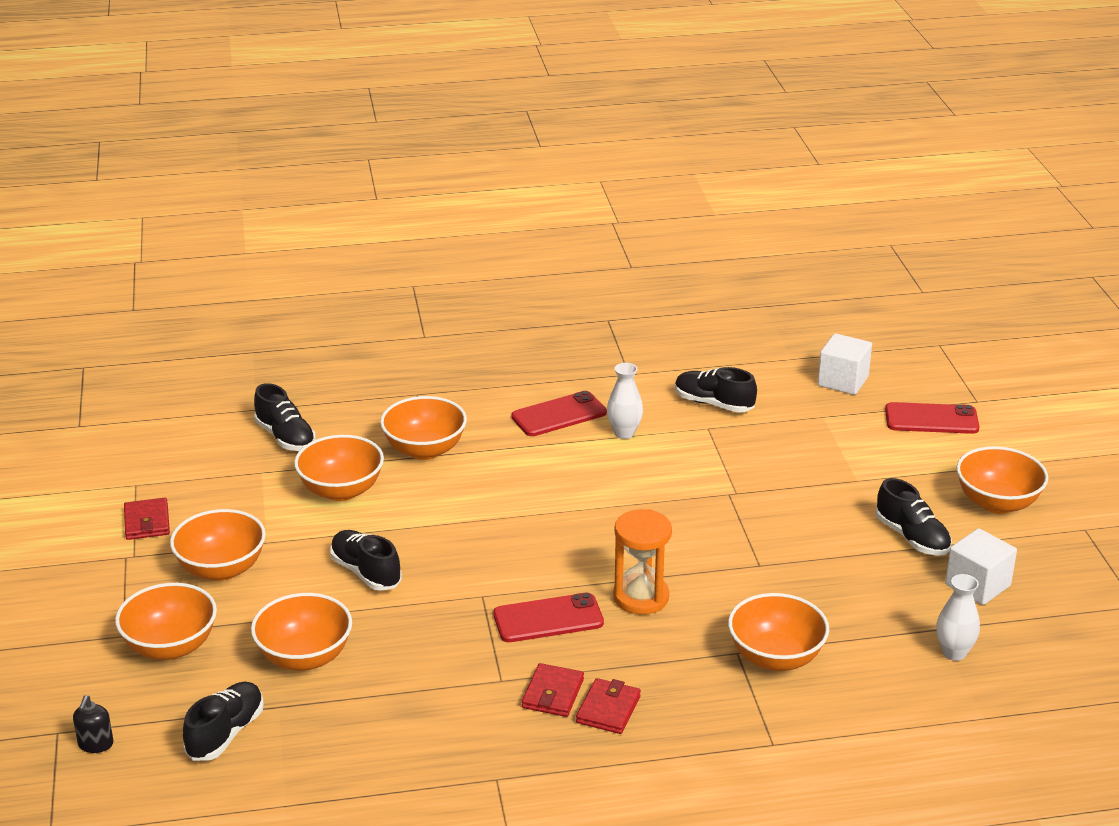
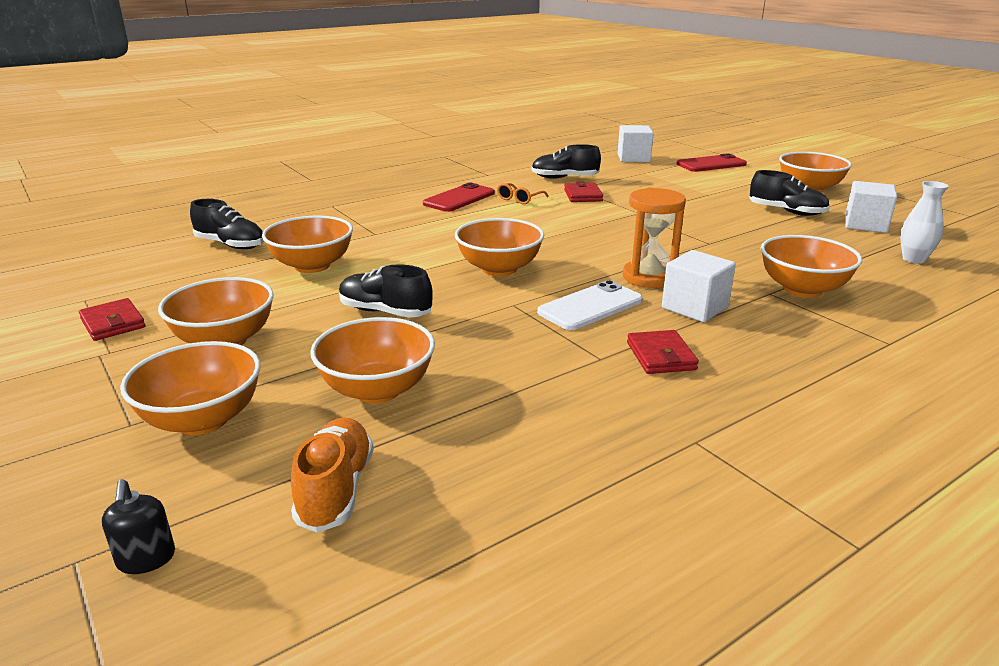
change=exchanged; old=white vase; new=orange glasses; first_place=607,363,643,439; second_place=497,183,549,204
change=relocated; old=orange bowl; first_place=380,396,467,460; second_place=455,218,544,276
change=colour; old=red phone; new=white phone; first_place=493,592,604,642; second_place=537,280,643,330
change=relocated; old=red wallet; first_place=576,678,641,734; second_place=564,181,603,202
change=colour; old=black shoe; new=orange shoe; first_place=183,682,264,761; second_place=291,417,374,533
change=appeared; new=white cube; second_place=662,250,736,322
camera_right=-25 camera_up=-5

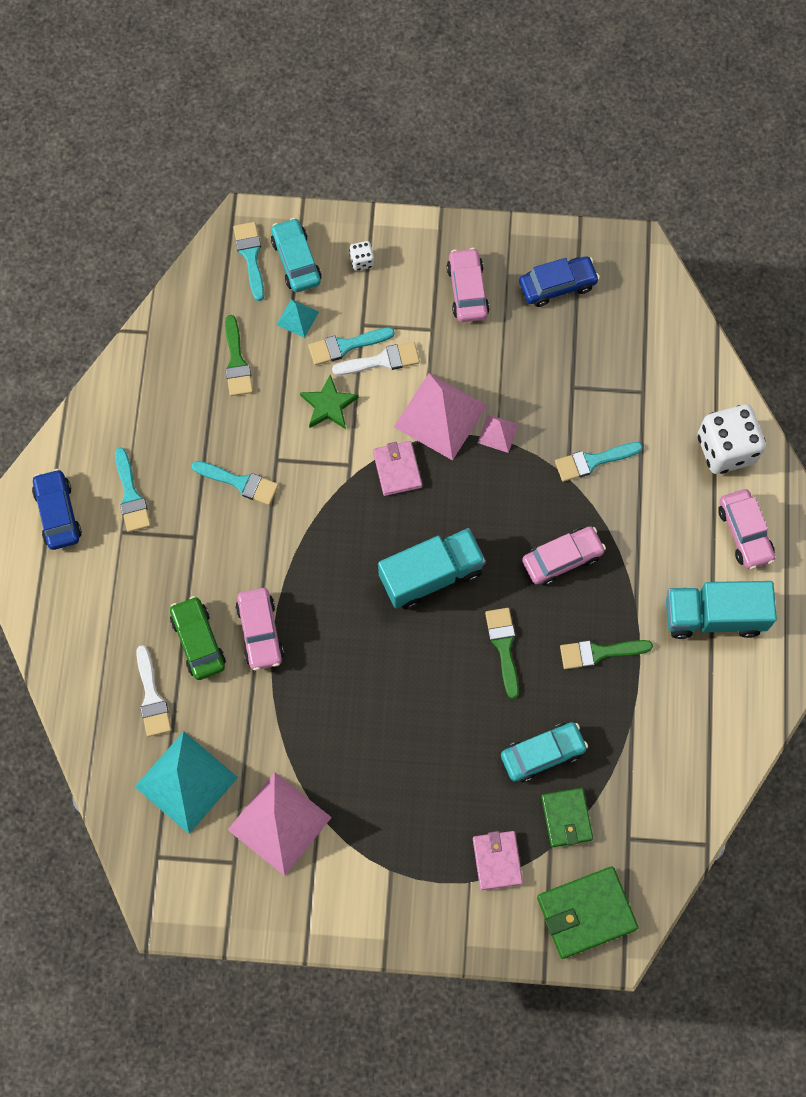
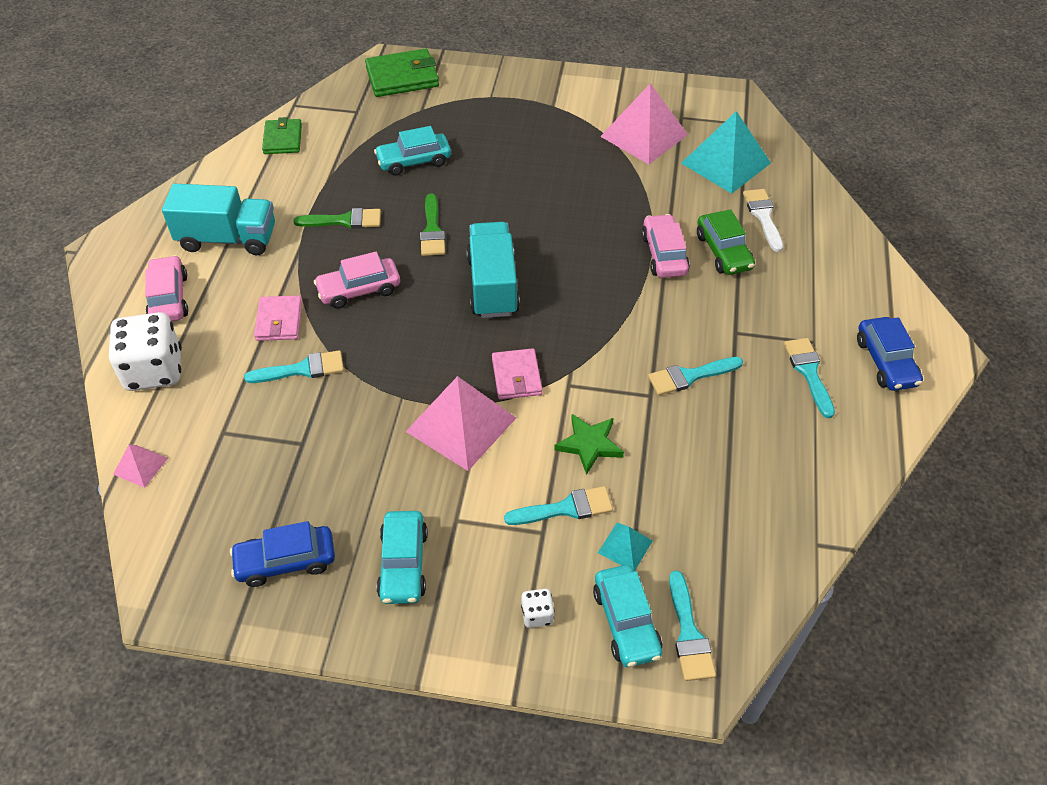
change=colour; old=pink car; new=turquoise car; first_place=447,248,490,322; second_place=377,511,428,604
change=missing; old=green brush; first_place=225,315,253,396
change=missing; old=white brush; first_place=332,342,420,375
change=relocated; old=pink pyramid; first_place=478,415,519,453; second_place=113,445,168,488
change=spun; old=turquoise brush; first_place=192,461,278,505; second_place=648,357,743,395; degrees=-45
change=spun; old=turquoise truck; first_place=378,528,486,610; second_place=466,222,520,318; degrees=105
change=relocated; old=green wallet; first_place=541,788,593,847; second_place=262,117,302,154
change=relocated; old=pink wallet; first_place=473,831,523,890; second_place=254,296,302,341
camera_right=-175 camera_up=-20

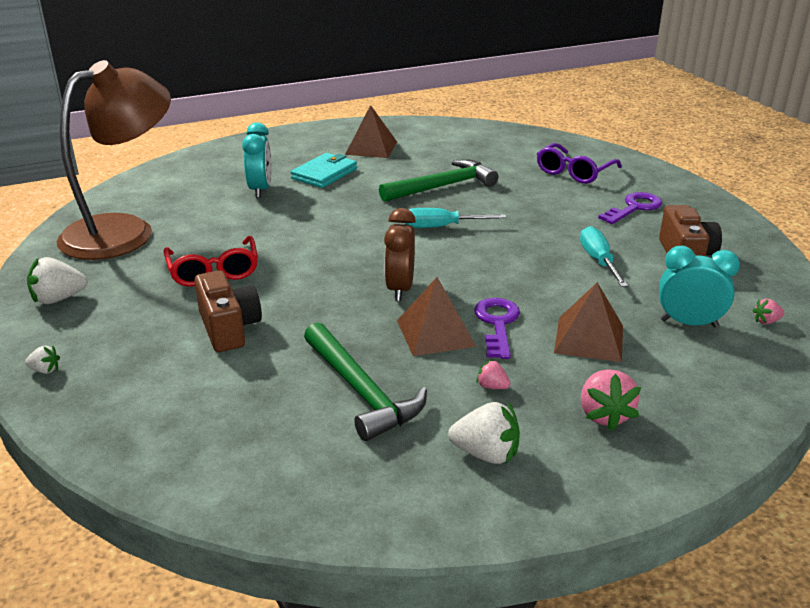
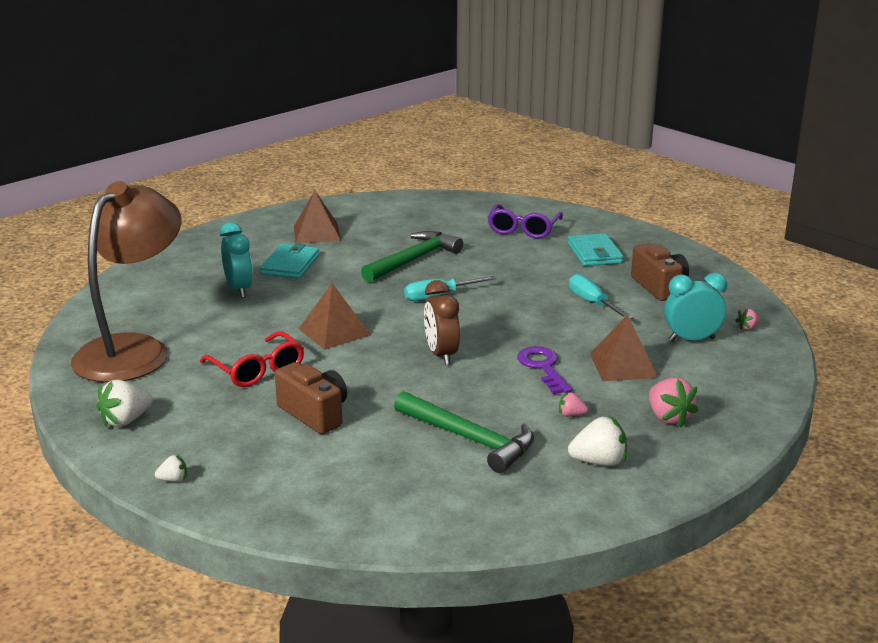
change=exchanged; old=purple key; new=turquoise wallet; first_place=598,192,662,224; second_place=568,233,623,266
change=relocated; old=brown pyramid; first_place=397,277,476,356; second_place=299,283,370,350
camera_right=-20 camera_up=-5

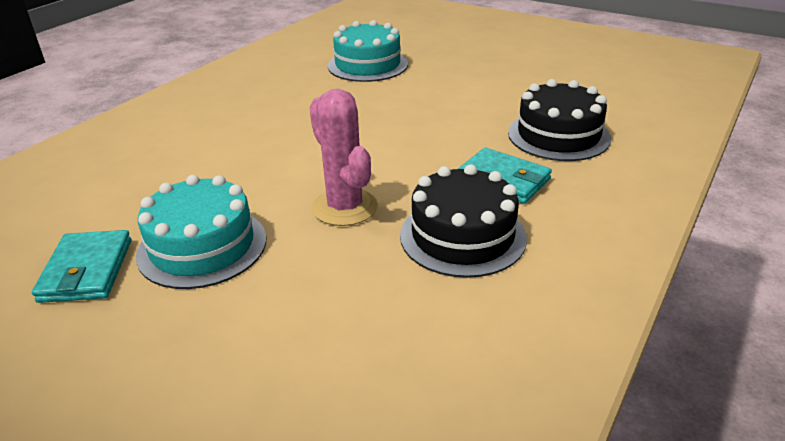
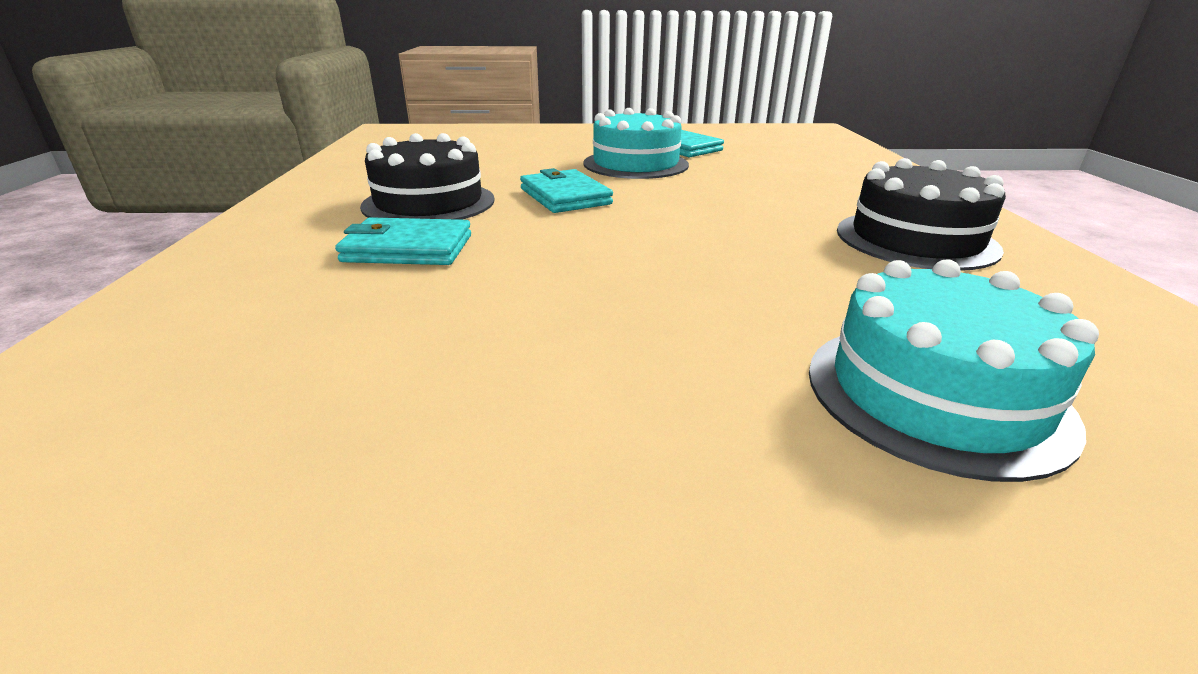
change=relocated; old=black cake; first_place=508,79,611,161; second_place=837,158,1006,271
change=exchanged; old=pink cactus; new=turquoise wallet; first_place=309,89,378,226; second_place=520,168,613,213
camera_right=145 camera_up=-5

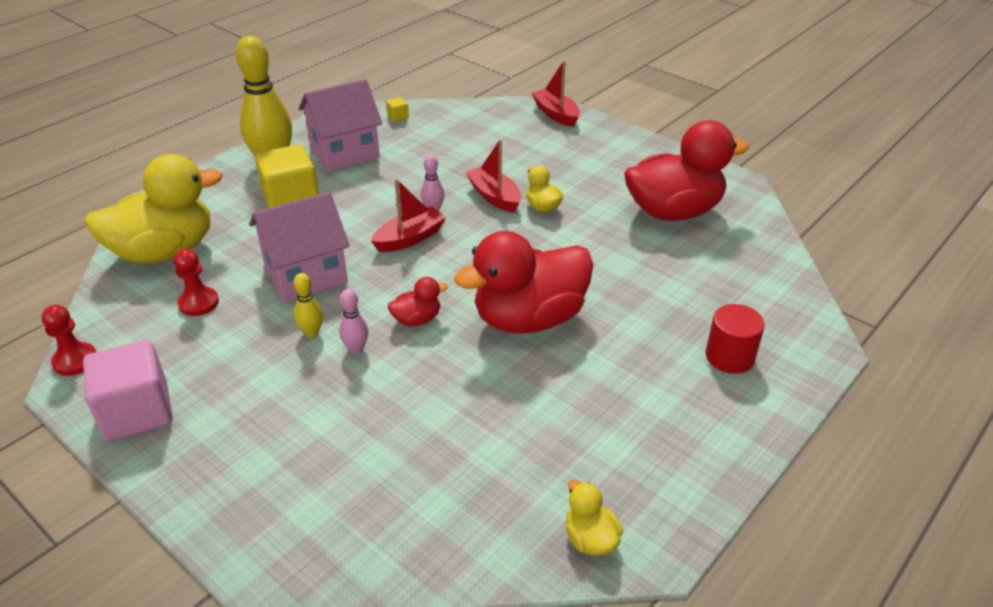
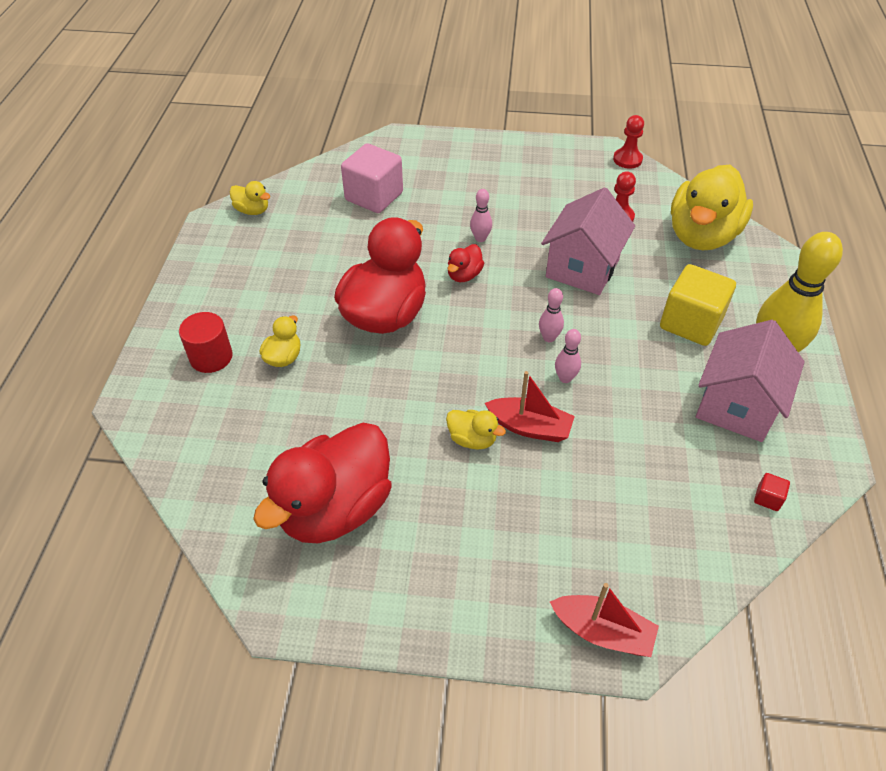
change=colour; old=yellow cube; new=red cube; first_place=386,97,409,122; second_place=754,473,790,511
change=exchanged; old=red boat; new=pink bowling pin; first_place=371,179,446,252; second_place=539,288,564,342
change=missing; old=yellow bowling pin; first_place=294,273,323,338
change=relocated; old=pink cube; first_place=83,340,173,441; second_place=341,143,403,213
change=appeared; new=yellow duck; second_place=260,315,301,367
camera_right=145 camera_up=10

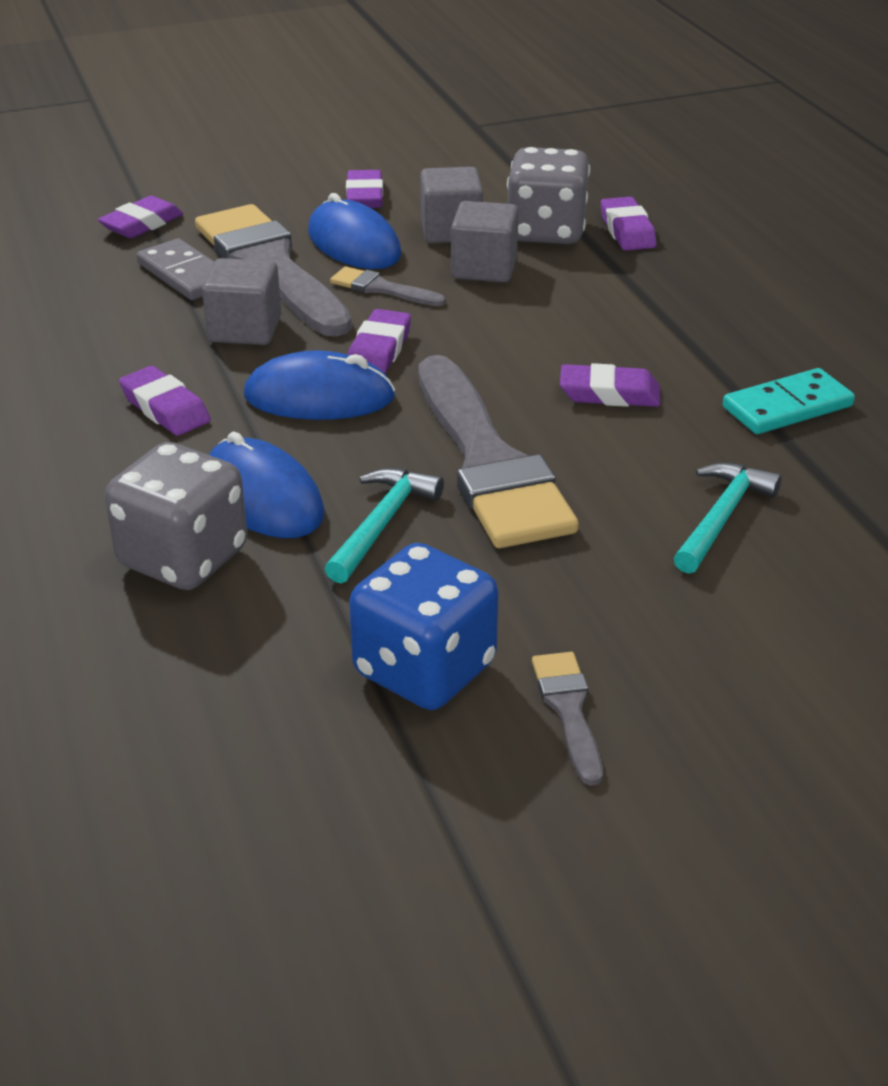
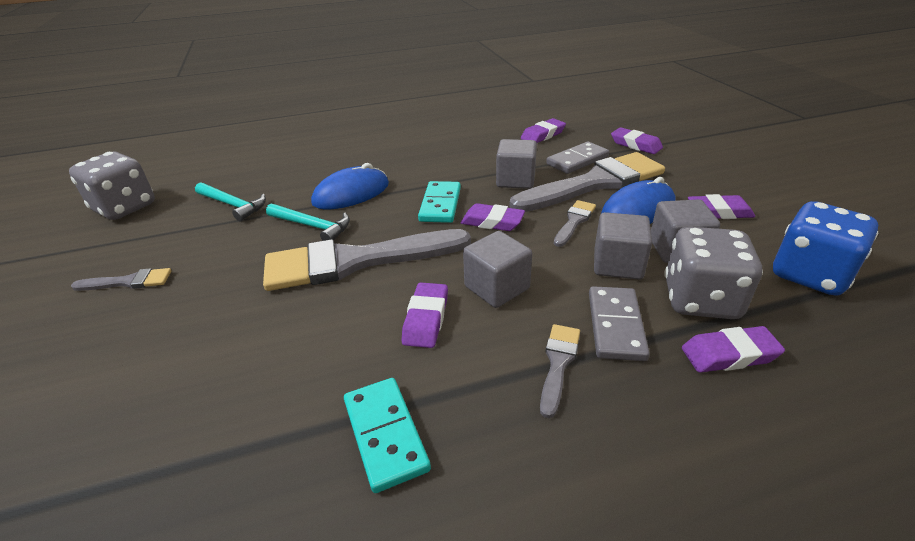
change=exchanged; old=blue mouse; new=turquoise domino; first_place=244,351,395,420; second_place=418,181,461,223
change=relocated; old=purple eraser; first_place=119,366,211,436; second_place=521,118,566,143
change=relocated; old=grey dice; first_place=105,442,247,590; second_place=69,151,155,220
change=relocated; old=turquoise hammer; first_place=673,462,782,574; second_place=195,182,266,221
change=relocated; old=blue dice; first_place=349,543,498,710; second_place=773,201,878,296
change=appeared; new=grey cube; second_place=463,231,532,308
change=appeared; new=grey domino; second_place=589,286,650,361
change=appeared; new=grey brush; second_place=540,324,580,418
camera_right=95 camera_up=0

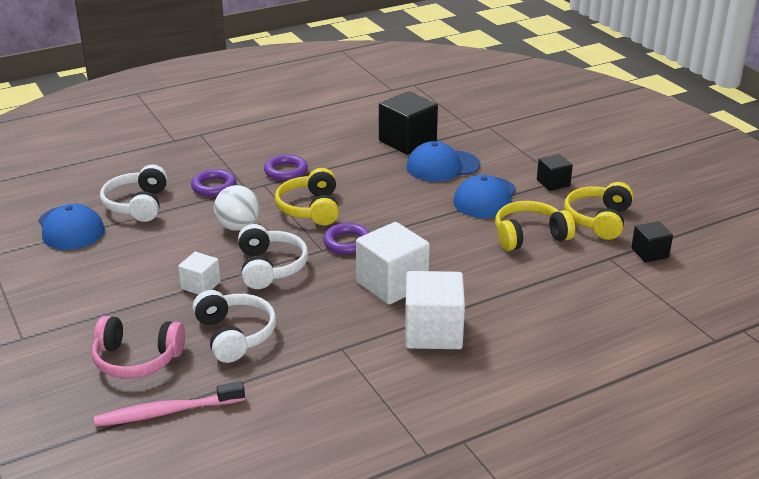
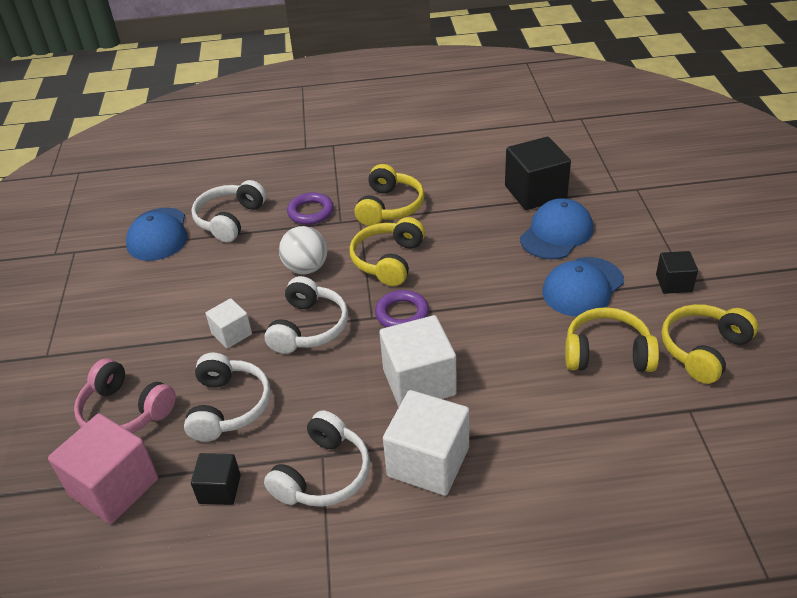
change=spun; old=blue cap; first_place=406,141,480,182; second_place=520,198,593,260; degrees=120
change=exchanged; old=purple ring; new=yellow headphones; first_place=264,154,308,181; second_place=354,164,425,226
change=relocated; old=black cube; first_place=631,221,673,262; second_place=191,453,241,505
change=exchanged; old=pink toothbrush; new=pink cube; first_place=94,381,245,427; second_place=48,413,158,524
change=appeared; new=white headphones; second_place=264,410,370,507
camera_right=25 camera_up=10

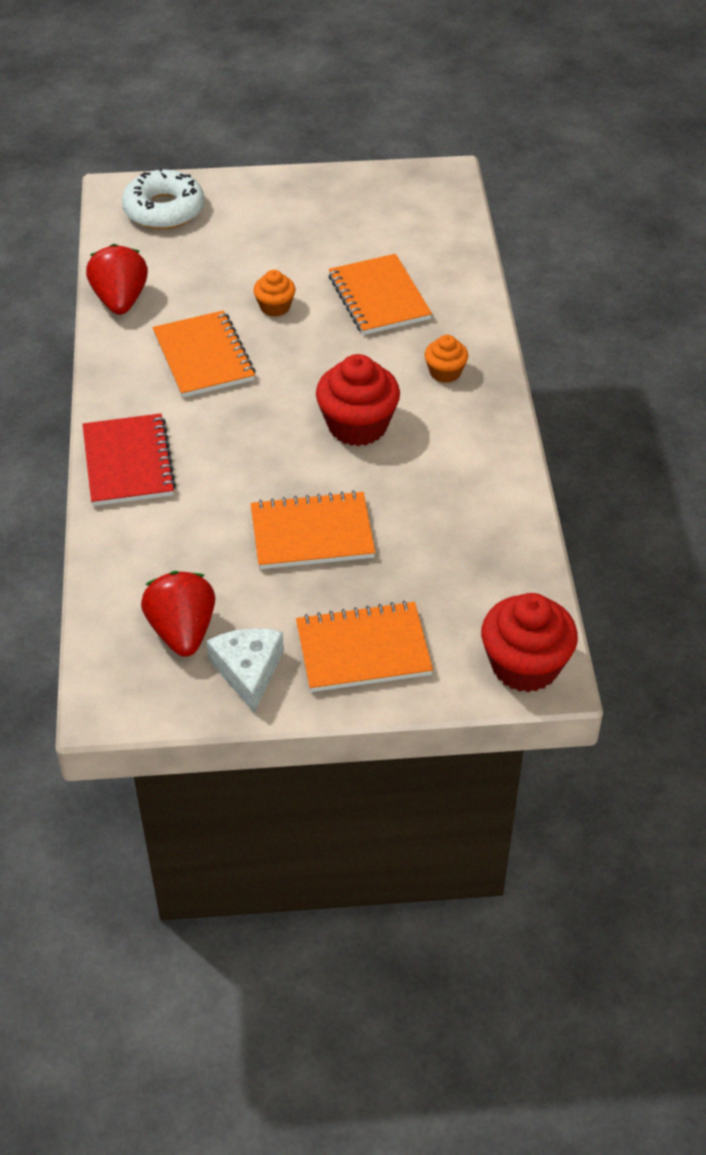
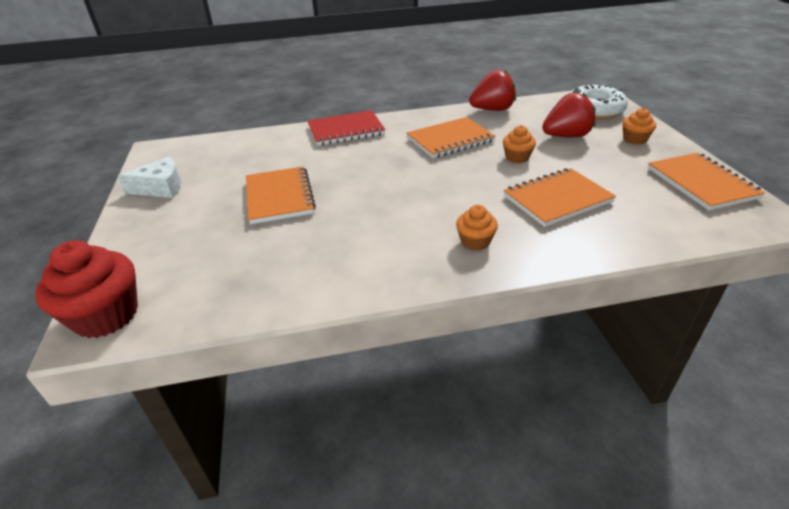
change=missing; old=red cupcake; first_place=316,354,400,446
change=relocated; old=red strawberry; first_place=141,571,215,657; second_place=542,92,596,137
change=relocated; old=orange notebook; first_place=296,601,433,692; second_place=648,153,765,210
change=appeared; new=orange cupcake; second_place=623,108,656,145
camera_right=85 camera_up=-10

